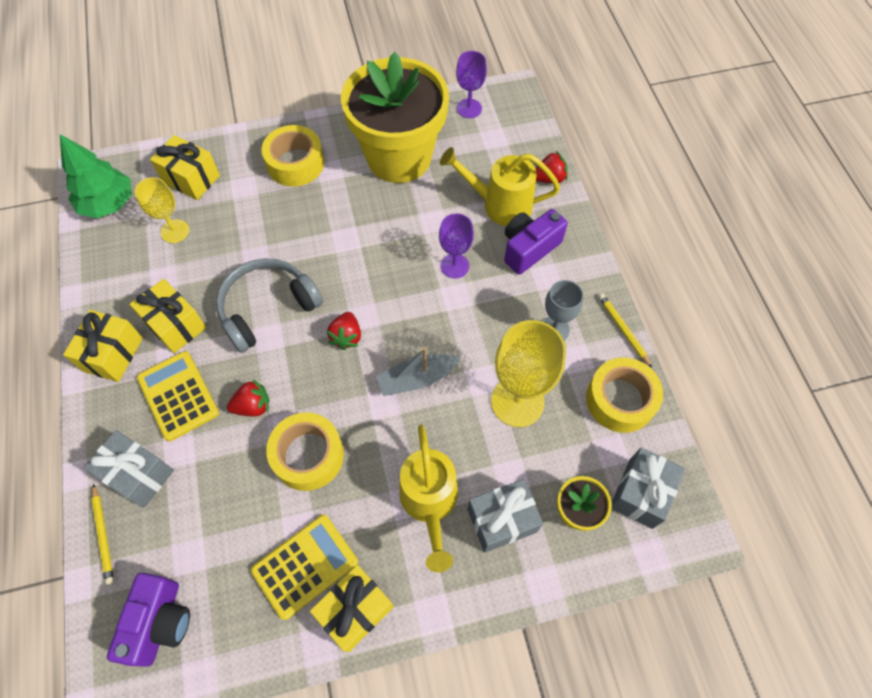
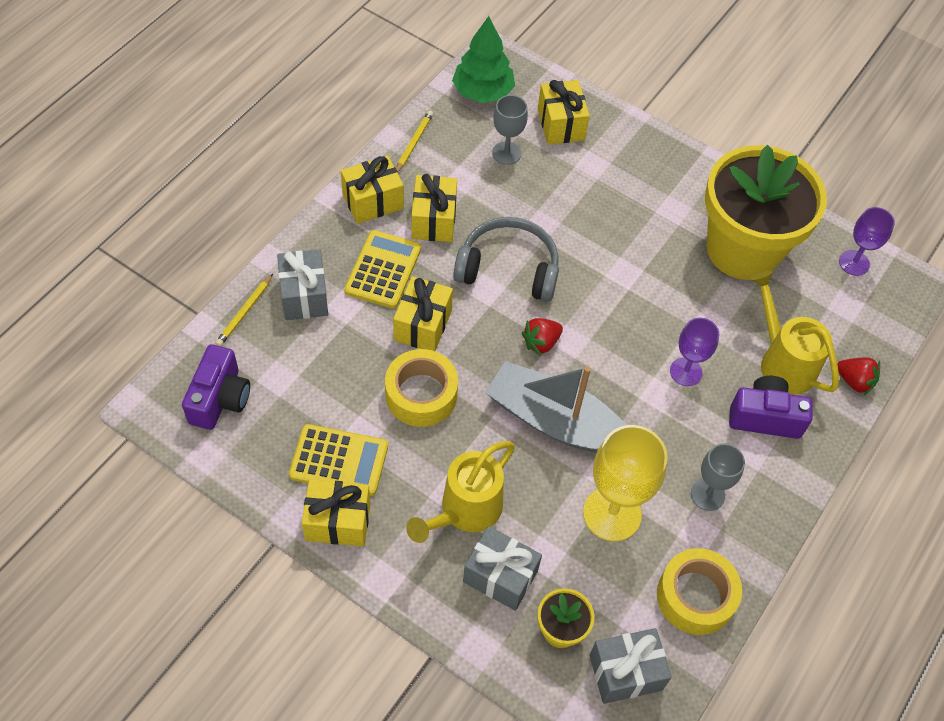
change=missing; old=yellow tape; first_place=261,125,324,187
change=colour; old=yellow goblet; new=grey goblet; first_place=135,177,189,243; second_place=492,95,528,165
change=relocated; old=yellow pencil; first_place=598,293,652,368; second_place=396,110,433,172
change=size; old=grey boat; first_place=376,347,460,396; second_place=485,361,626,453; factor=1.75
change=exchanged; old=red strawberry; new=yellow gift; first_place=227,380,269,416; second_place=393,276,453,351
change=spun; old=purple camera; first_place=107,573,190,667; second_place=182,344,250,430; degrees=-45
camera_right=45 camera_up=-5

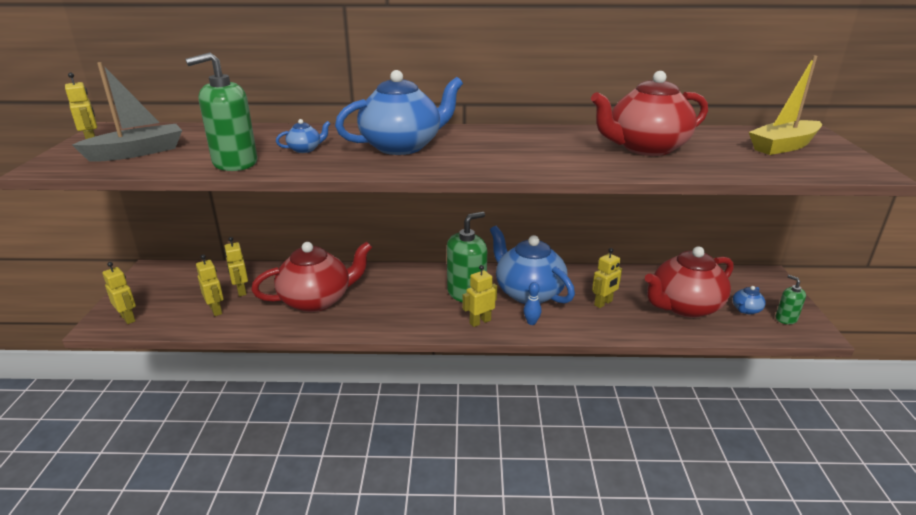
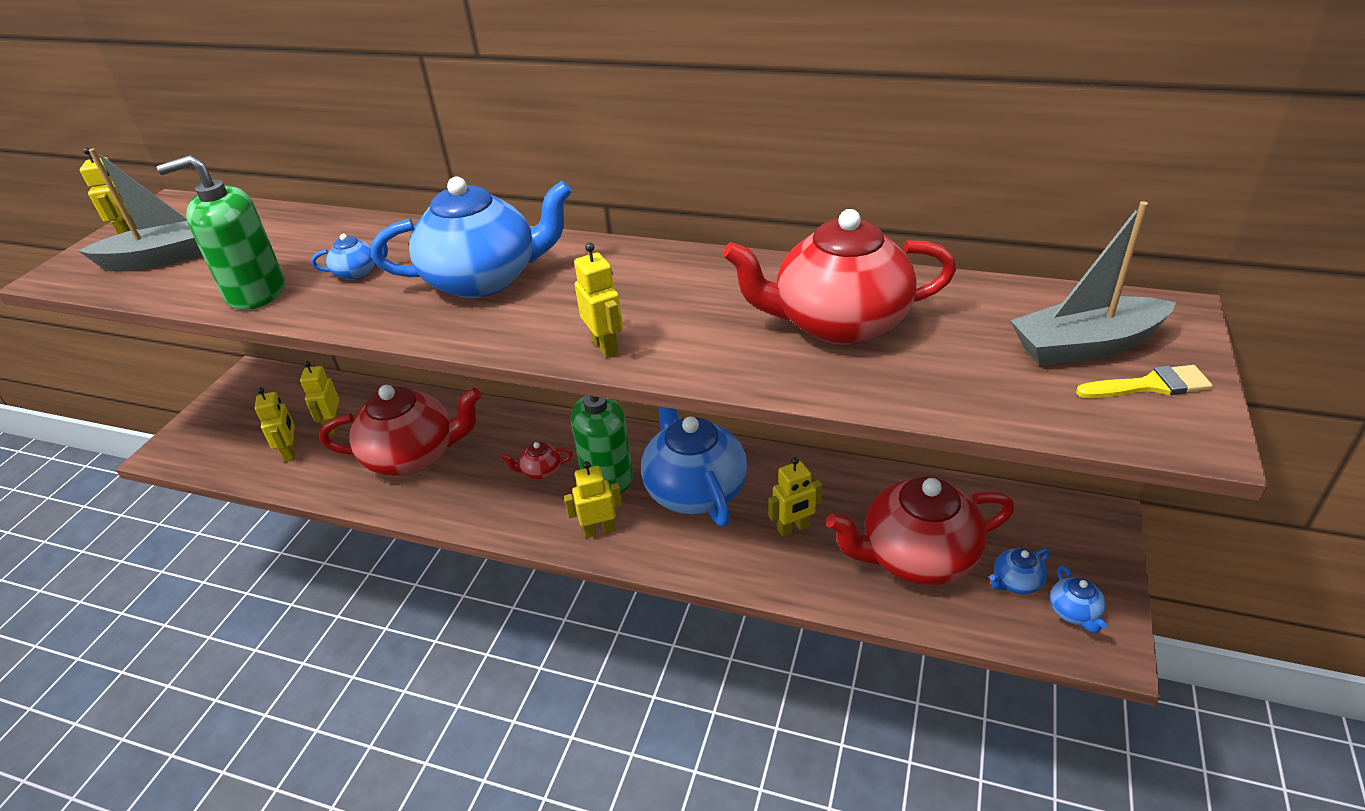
change=colour; old=yellow boat; new=grey boat; first_place=749,56,822,155; second_place=1010,201,1176,365
change=relocated; old=yellow robot; first_place=103,262,136,324; second_place=574,243,623,358
change=exchanged; old=green soap dispenser; new=blue teapot; first_place=775,275,806,324; second_place=1050,565,1107,633
change=missing; old=blue bowling pin; first_place=524,282,542,325
change=appeared; new=yellow brush; second_place=1076,365,1213,398
change=appeared; new=red teapot; second_place=501,442,573,479
camera_right=20 camera_up=10

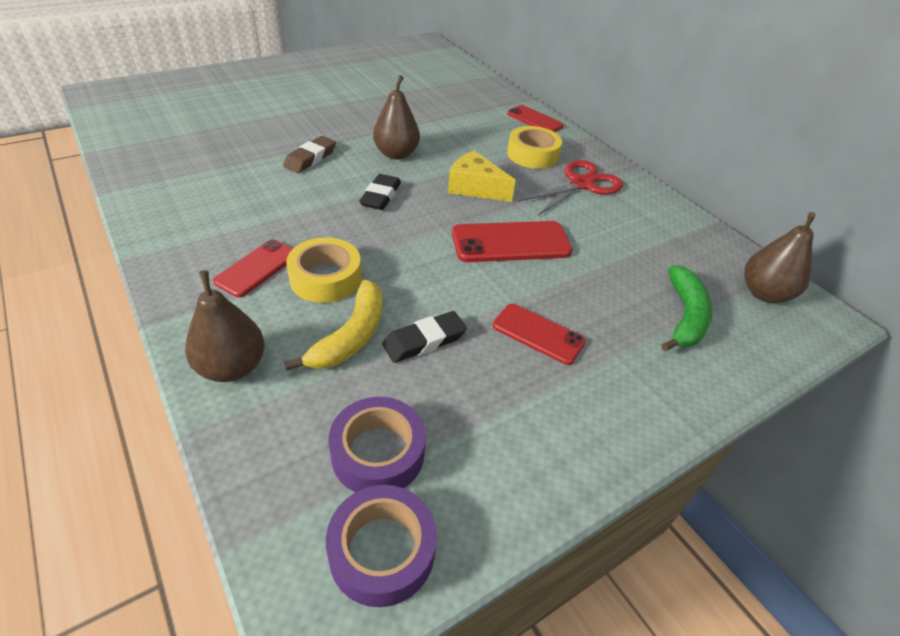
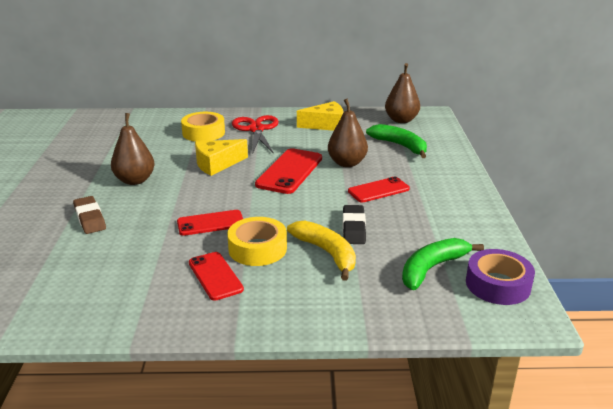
change=relocated; old=red phone; first_place=507,105,564,132; second_place=177,210,243,236
change=missing; old=black eraser; first_place=359,174,401,210
change=relocated; old=brown pear; first_place=185,270,265,382; second_place=328,99,368,167
change=exchanged; old=purple tape; new=green banana; first_place=329,397,426,492; second_place=402,238,484,290
change=appeared; new=yellow cheese; second_place=297,101,344,131
camera_right=-55 camera_up=-15

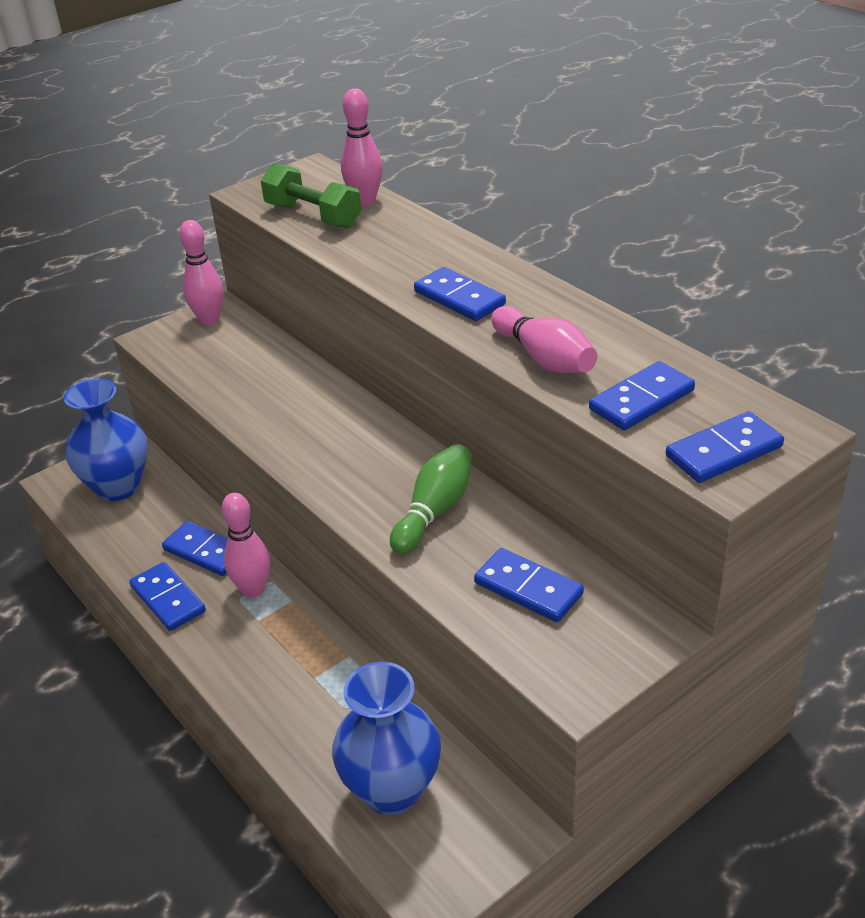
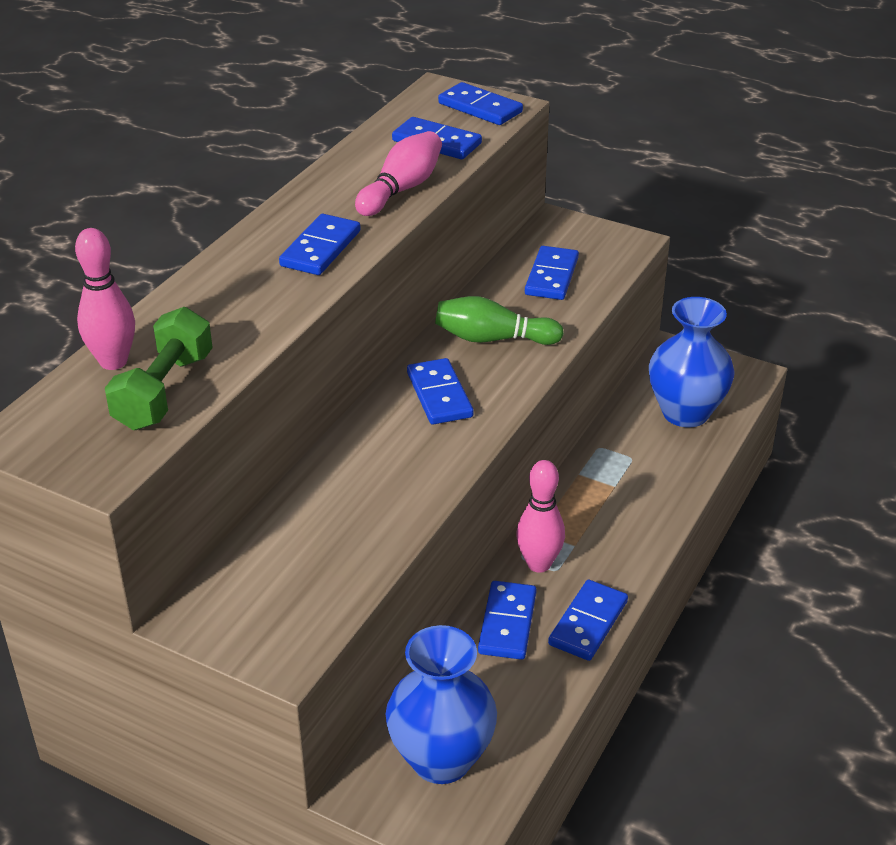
change=missing; old=pink bowling pin; first_place=179,220,224,325
change=appeared; new=blue domino; second_place=407,358,474,425
camera_right=-115 camera_up=0

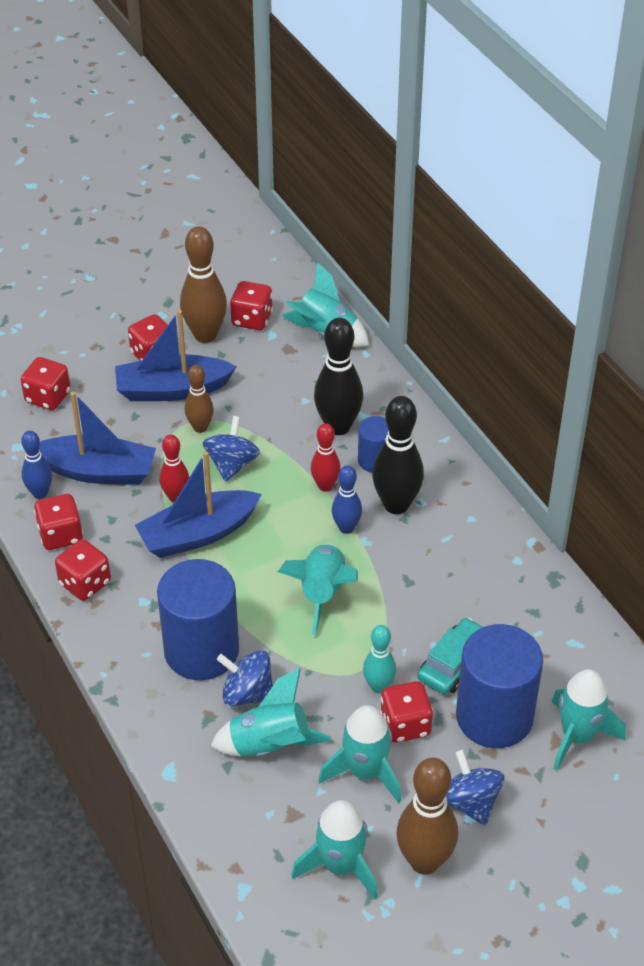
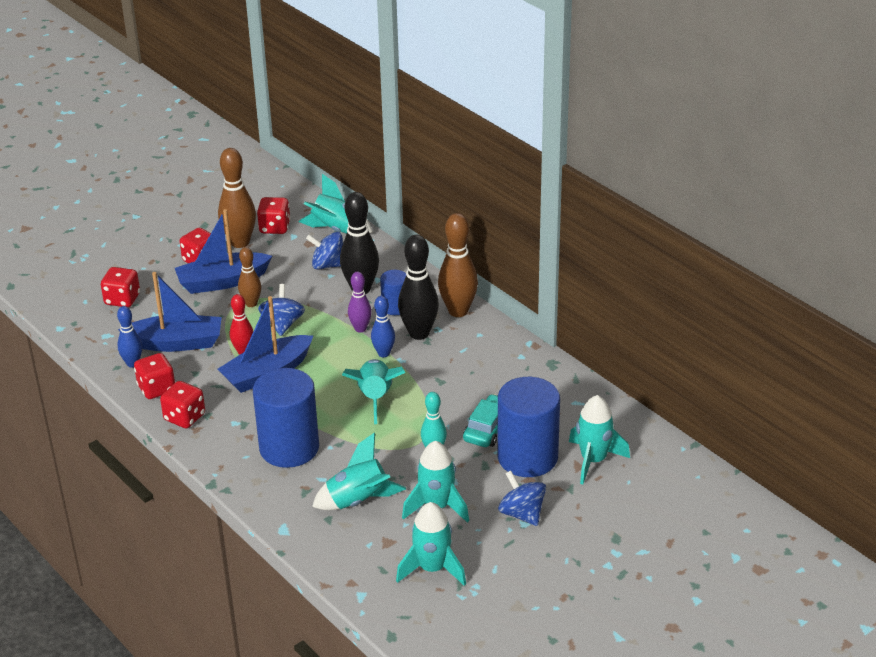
change=colour; old=red bowling pin; new=purple bowling pin; first_place=311,423,341,492; second_place=348,272,372,332
change=relocated; old=blue spinning top; first_place=217,651,273,706; second_place=306,232,343,269
change=missing; old=red dice; first_place=380,681,433,743
change=relocated; old=brown bowling pin; first_place=396,758,458,875; second_place=438,213,478,317
camera_right=-10 camera_up=-10

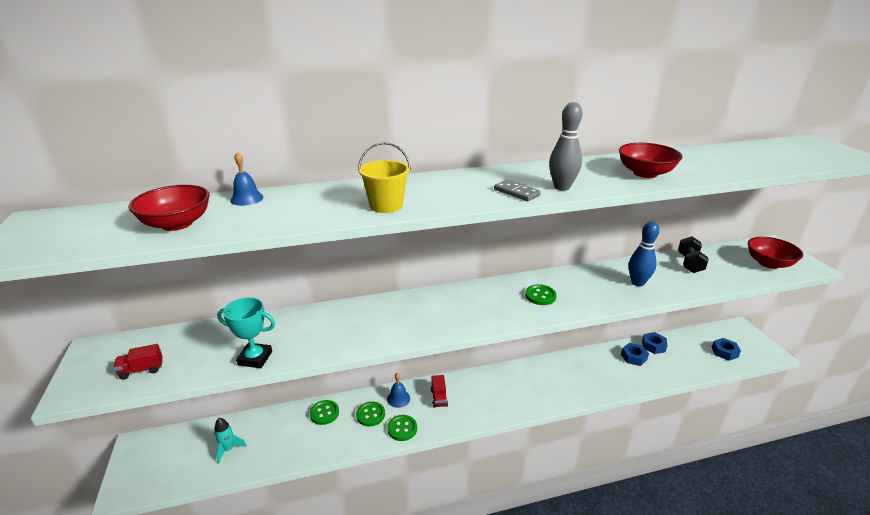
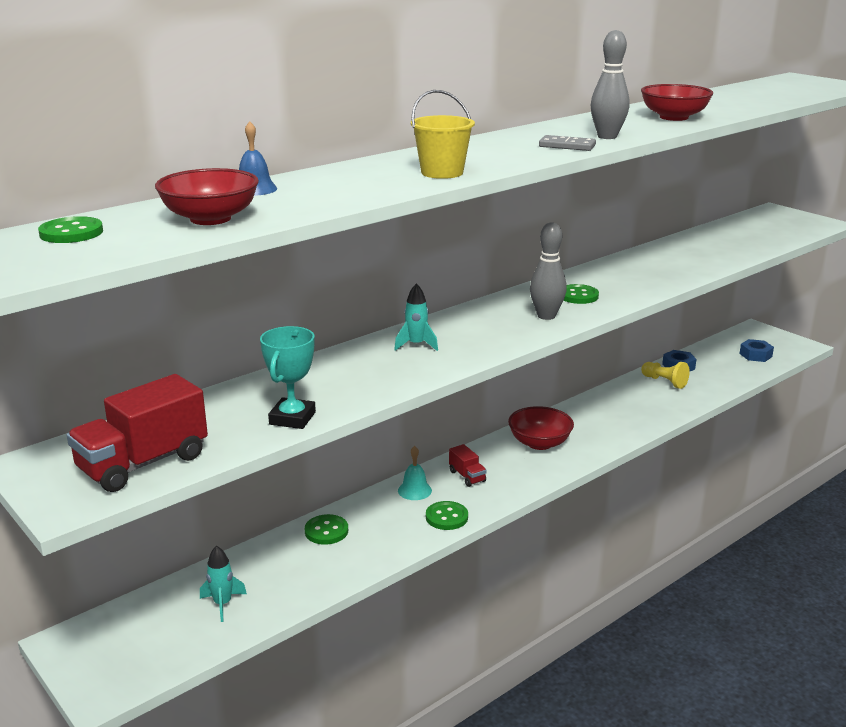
change=missing; old=blue bowling pin; first_place=629,222,659,286
change=missing; old=black dumbbell; first_place=678,236,709,273
change=relocated; old=red bowl; first_place=748,237,803,269; second_place=508,406,574,450
change=spun; old=turquoise trophy; first_place=217,297,275,368; second_place=260,326,316,429; degrees=-60
change=exchanged; old=blue nut; new=yellow pawn; first_place=621,343,649,366; second_place=641,362,690,389
change=size; old=red truck; first_place=113,344,163,380; second_place=67,374,208,492; factor=2.06
change=colour; old=blue bell; new=turquoise bell; first_place=387,373,410,408; second_place=398,446,432,500
change=relocated; old=green button; first_place=356,402,385,427; second_place=38,216,103,243
change=appeared; new=grey bowling pin; second_place=530,223,567,320
change=appeared; new=turquoise rocket; second_place=394,283,438,351
camera_right=-25 camera_up=-5

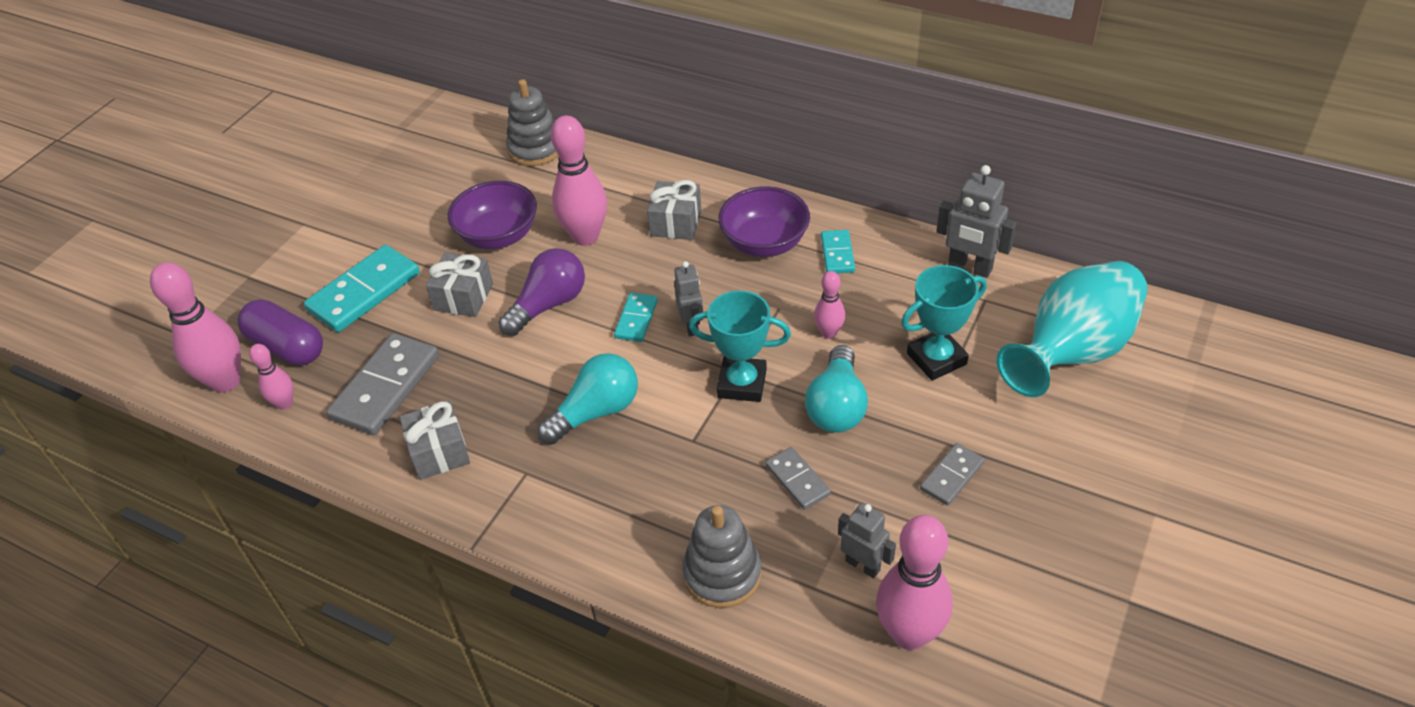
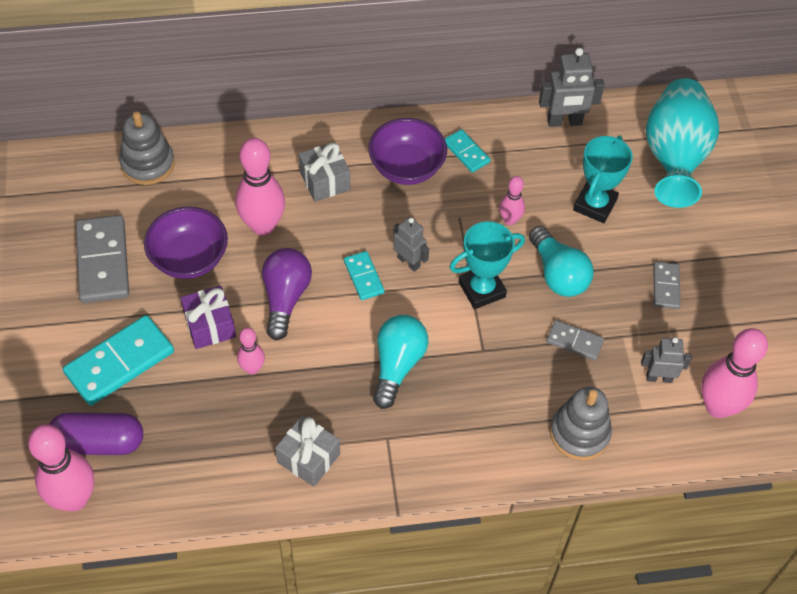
change=spun; old=turquoise domino; first_place=304,245,420,332; second_place=63,315,174,406; degrees=45
change=colour; old=grey gift; new=purple gift; first_place=426,253,493,317; second_place=181,286,236,349
change=relocated; old=grey domino; first_place=326,333,439,435; second_place=76,215,129,303
change=relocated; old=pink bowling pin; first_place=249,344,293,410; second_place=237,328,265,374
camera_right=-40 camera_up=10

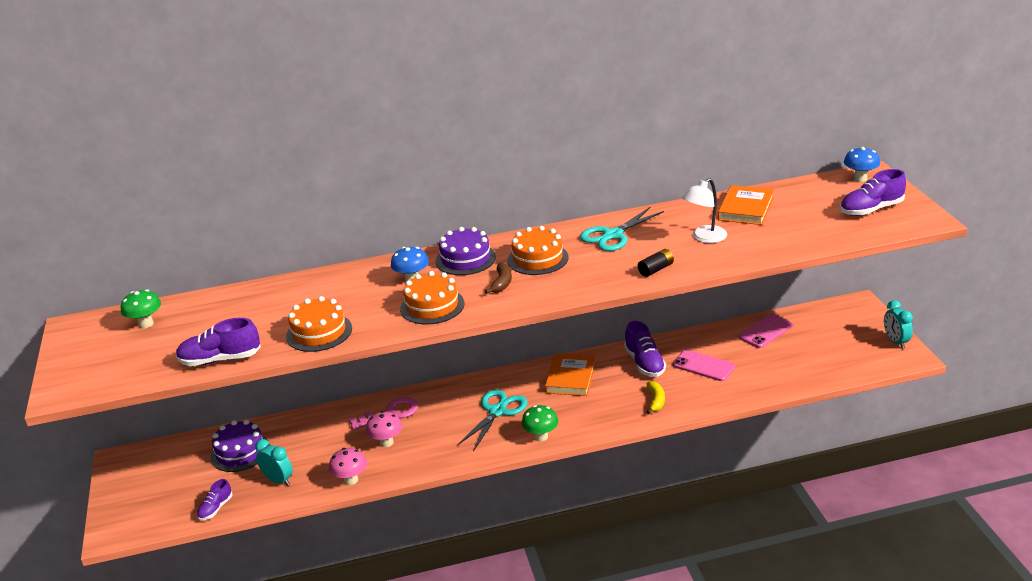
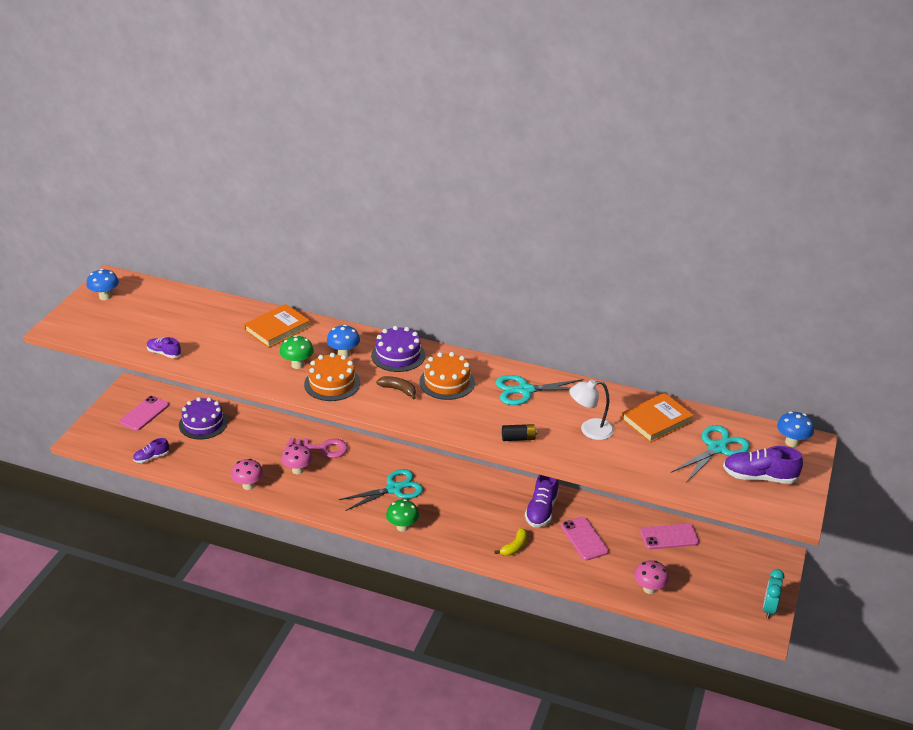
change=spun; old=brown banana; first_place=485,262,512,294; second_place=376,376,416,400; degrees=-105
change=relocated; old=green mushroom; first_place=121,289,161,328; second_place=280,335,314,369
change=missing; old=orange cake; first_place=286,296,352,352
change=size; old=purple shoe; first_place=176,318,261,366; second_place=147,337,181,358; factor=0.6
change=relocated; old=orange book; first_place=545,353,596,396; second_place=244,304,310,348
change=missing; old=turquoise clock; first_place=255,439,293,486
change=appeared; new=blue mushroom; second_place=86,269,119,300
change=appeared; new=pink phone; second_place=119,396,169,431
change=appeared; new=turquoise scissors; second_place=671,425,750,483
change=appeared; new=pink mushroom; second_place=634,560,669,594
camera_right=30 camera_up=5

